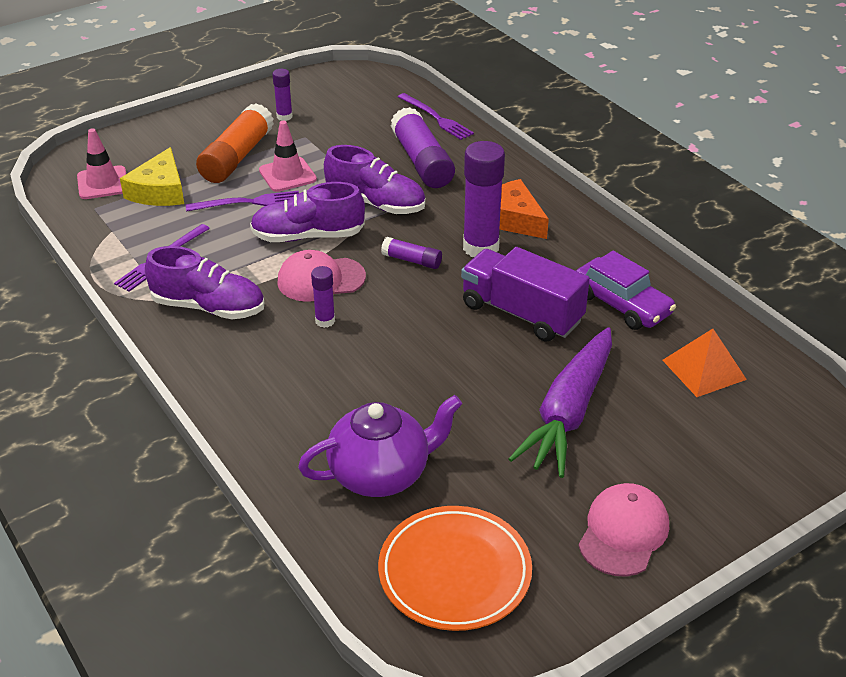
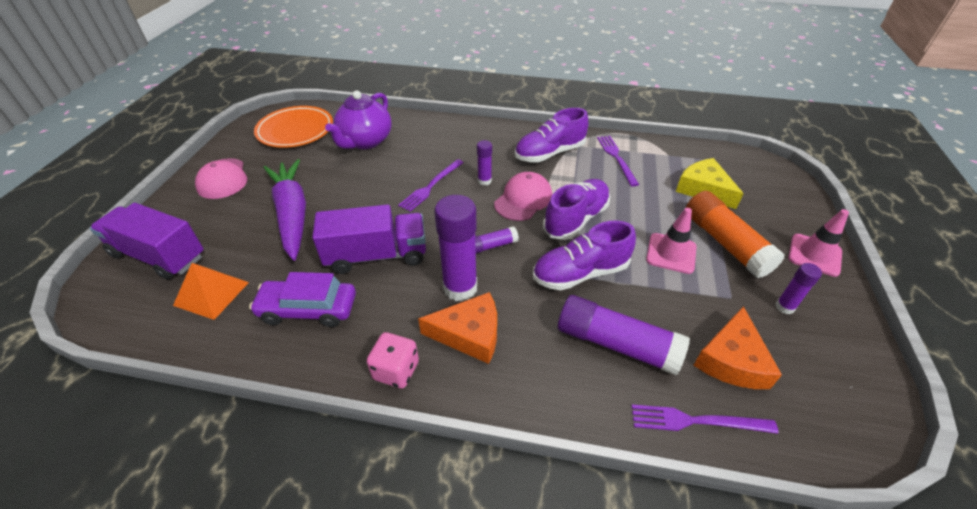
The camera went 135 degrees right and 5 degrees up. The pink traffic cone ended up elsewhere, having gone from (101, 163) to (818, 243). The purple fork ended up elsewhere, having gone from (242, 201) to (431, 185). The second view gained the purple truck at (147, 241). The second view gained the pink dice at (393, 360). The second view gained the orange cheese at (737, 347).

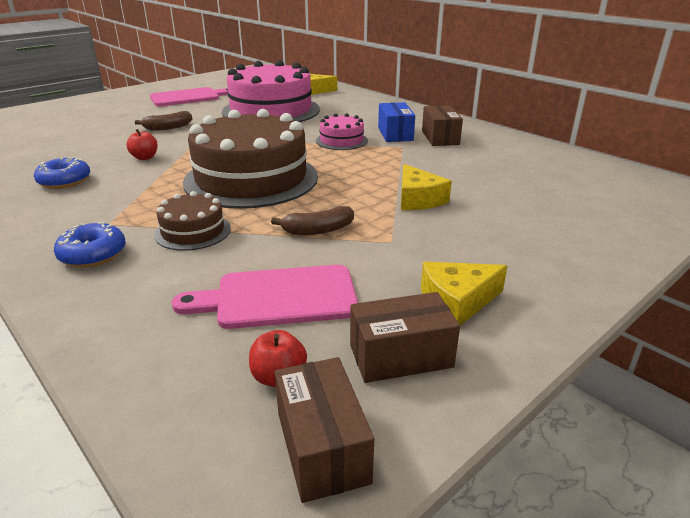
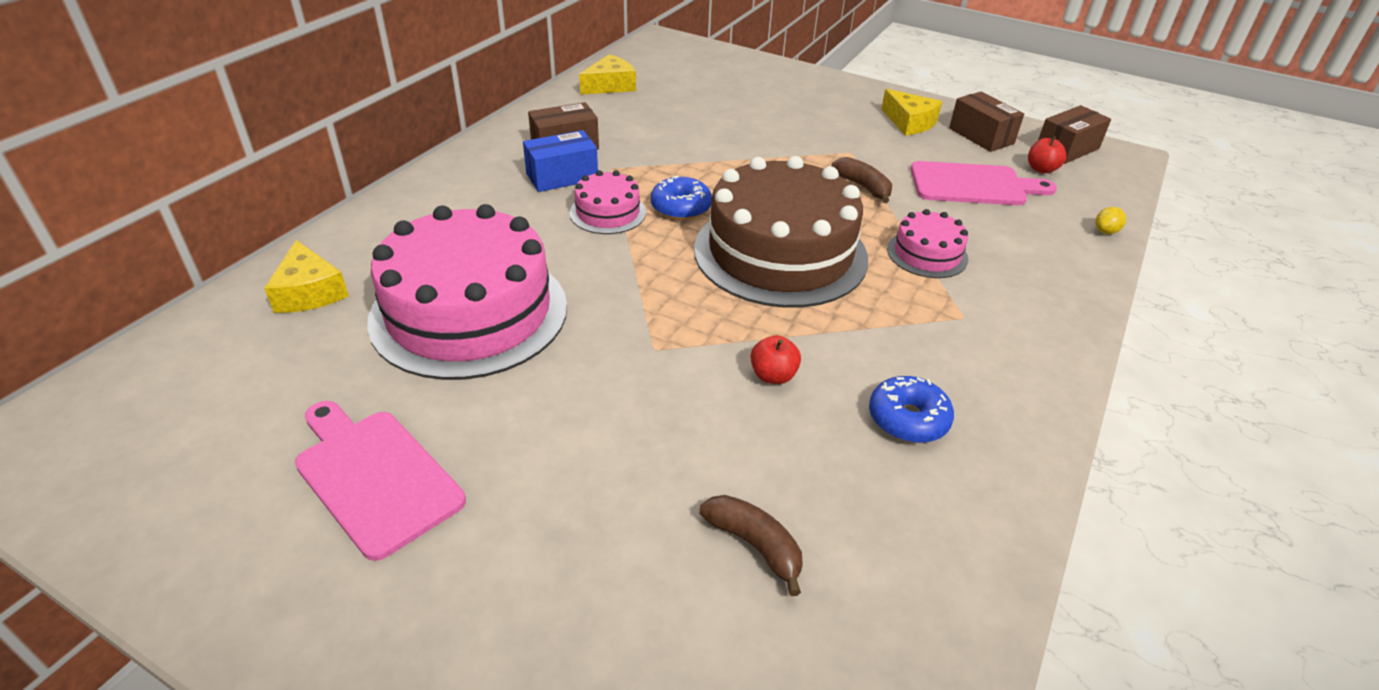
The camera went 110 degrees left and 10 degrees up. The blue donut ended up elsewhere, having gone from (90, 245) to (681, 198). The brown banana ended up elsewhere, having gone from (163, 121) to (751, 545). What was the brown cake at (192, 221) turned into the pink cake at (927, 243). The pink cutting board at (265, 297) ended up facing another way, 60 degrees counterclockwise from before. The yellow cheese ended up elsewhere, having gone from (426, 187) to (607, 74). The second view gained the yellow lemon at (1110, 220).

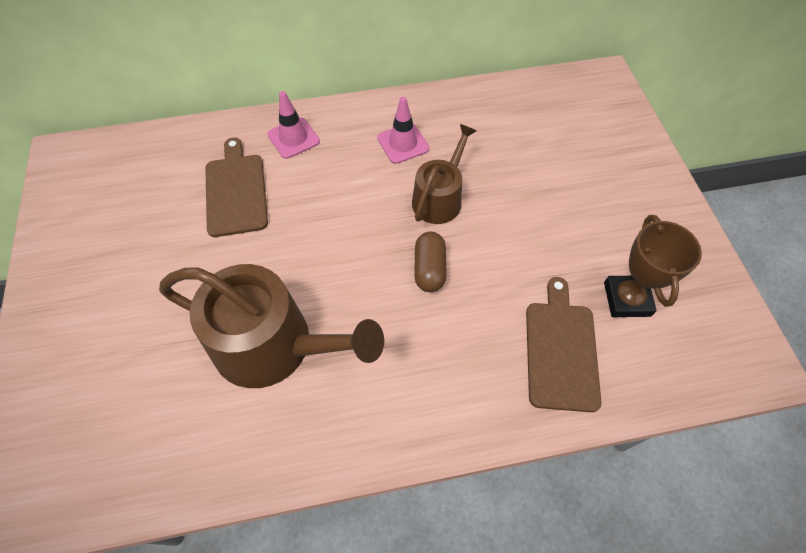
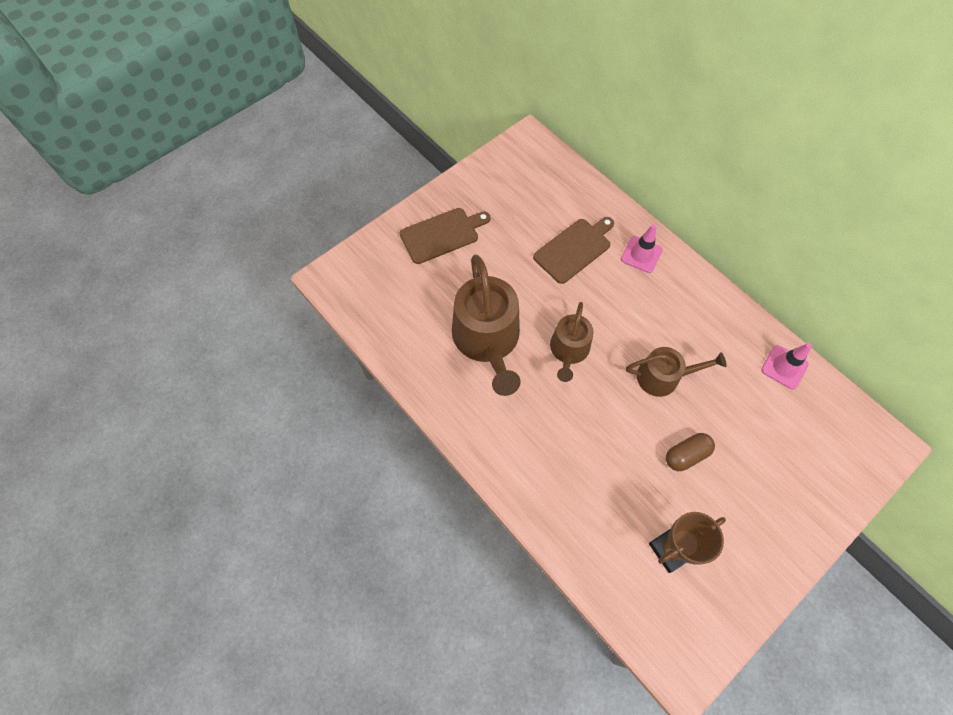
The camera went 60 degrees right and 5 degrees up. The pink traffic cone ended up elsewhere, having gone from (403, 130) to (786, 366). The brown capsule ended up elsewhere, having gone from (430, 262) to (690, 452). The brown cutting board ended up elsewhere, having gone from (563, 344) to (445, 236). The second view gained the brown watering can at (572, 342).

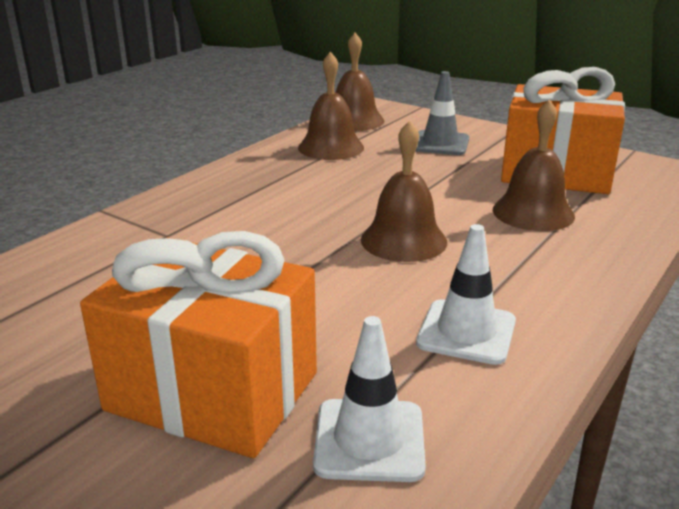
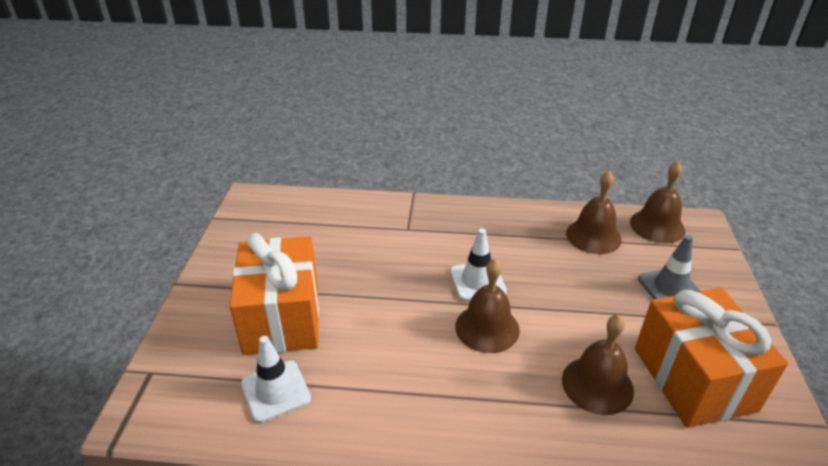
The camera went 60 degrees right and 10 degrees up. The white traffic cone ended up elsewhere, having gone from (466, 294) to (478, 264).

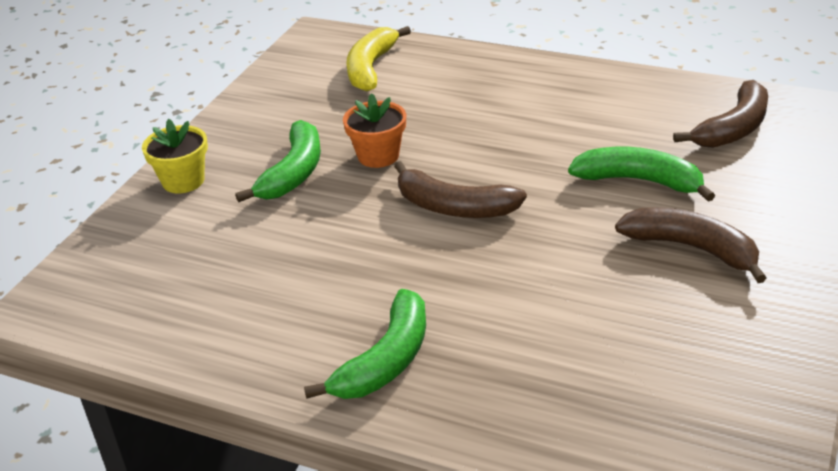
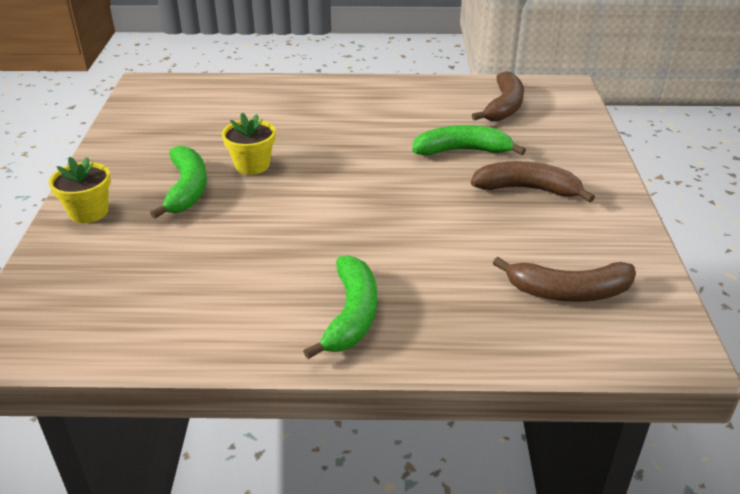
The camera went 25 degrees left and 0 degrees up. What was the orange flower pot at (374, 130) turned into the yellow flower pot at (249, 144). The second view lost the yellow banana at (379, 58). The brown banana ended up elsewhere, having gone from (460, 189) to (564, 279).

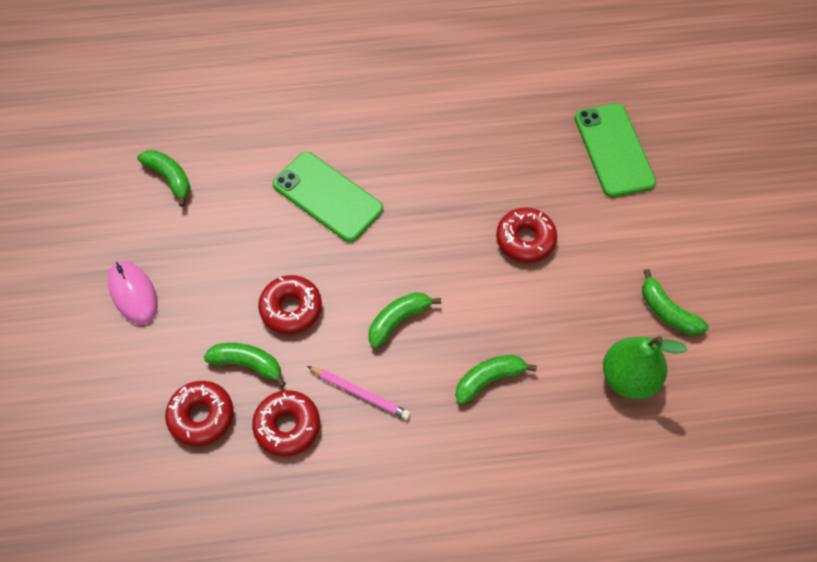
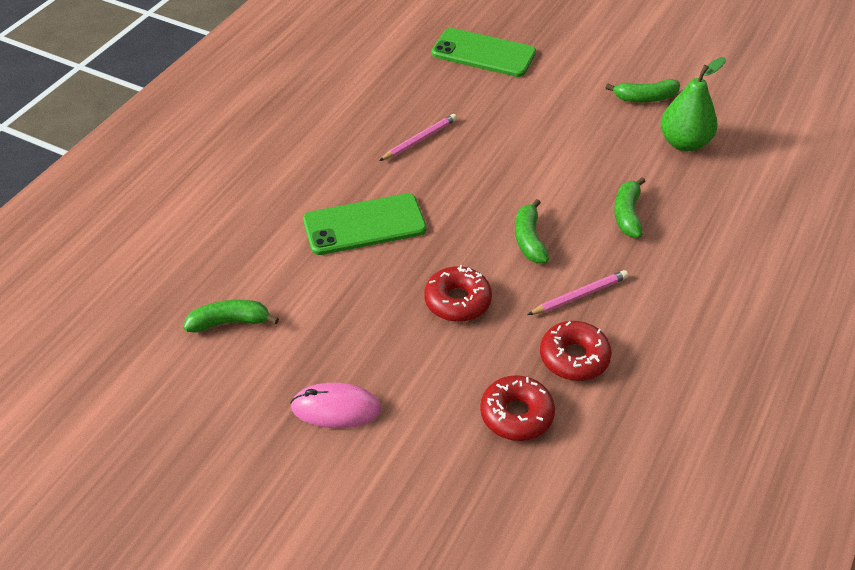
The camera went 55 degrees left and 15 degrees down. The second view lost the green banana at (245, 365). The second view lost the red donut at (526, 235). The second view gained the pink pencil at (418, 137).

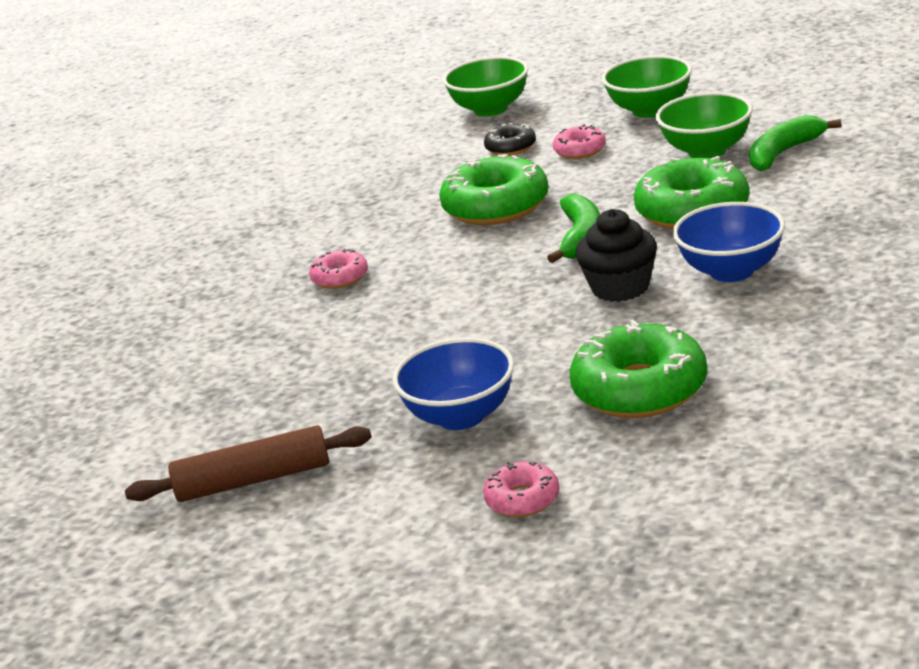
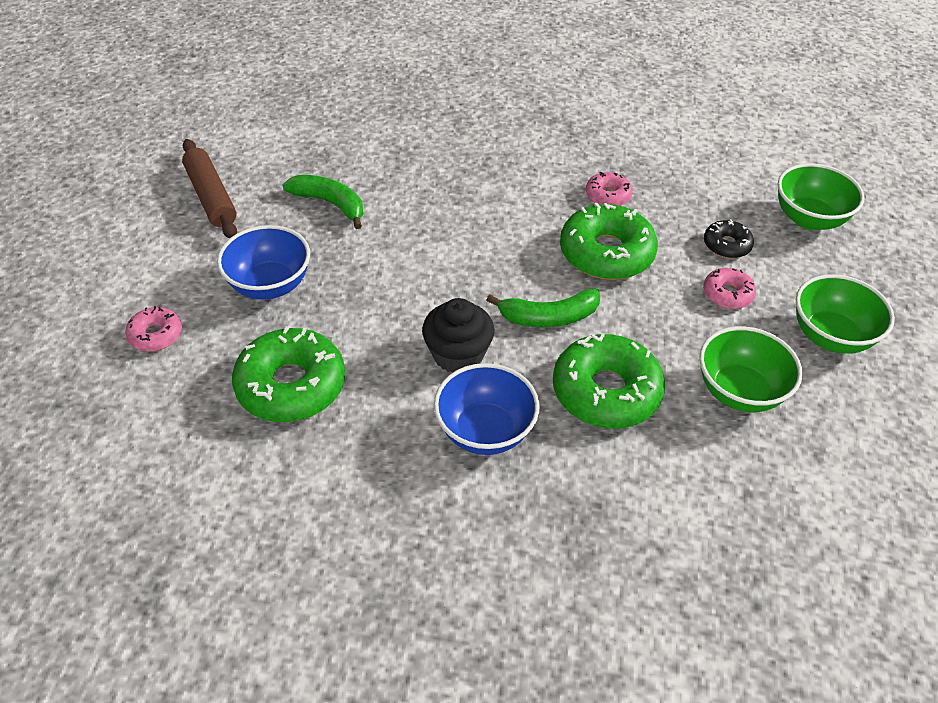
The camera went 70 degrees right and 20 degrees up. The pink donut ended up elsewhere, having gone from (338, 269) to (609, 189). The green banana ended up elsewhere, having gone from (795, 143) to (322, 202).

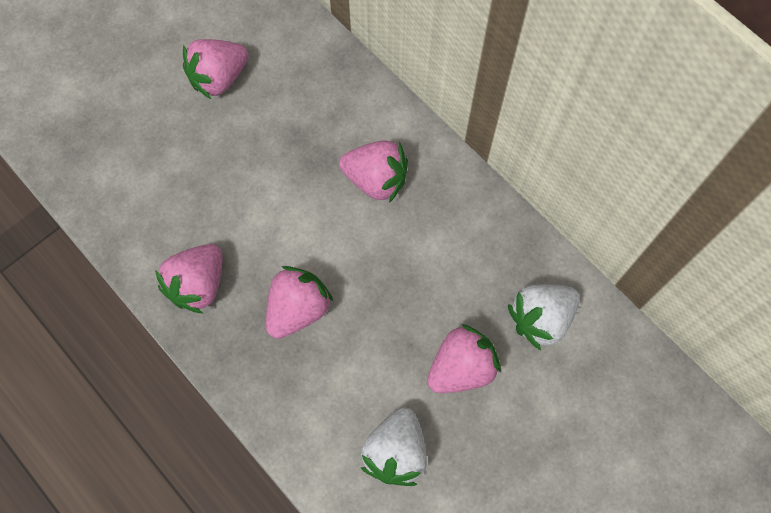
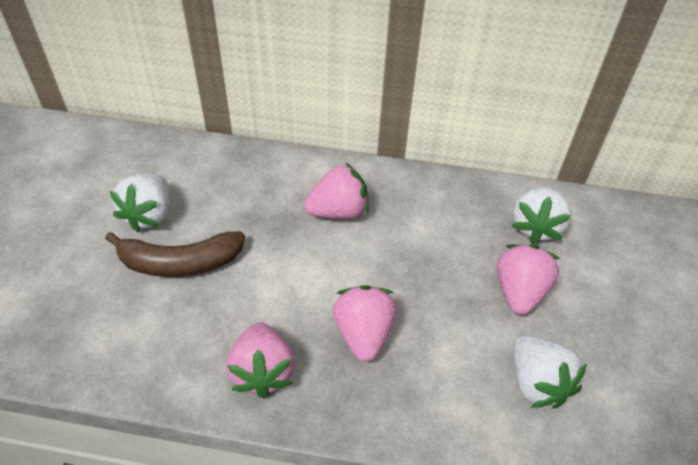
The camera went 40 degrees left and 20 degrees down. What was the pink strawberry at (215, 69) turned into the white strawberry at (140, 203). The second view gained the brown banana at (175, 254).

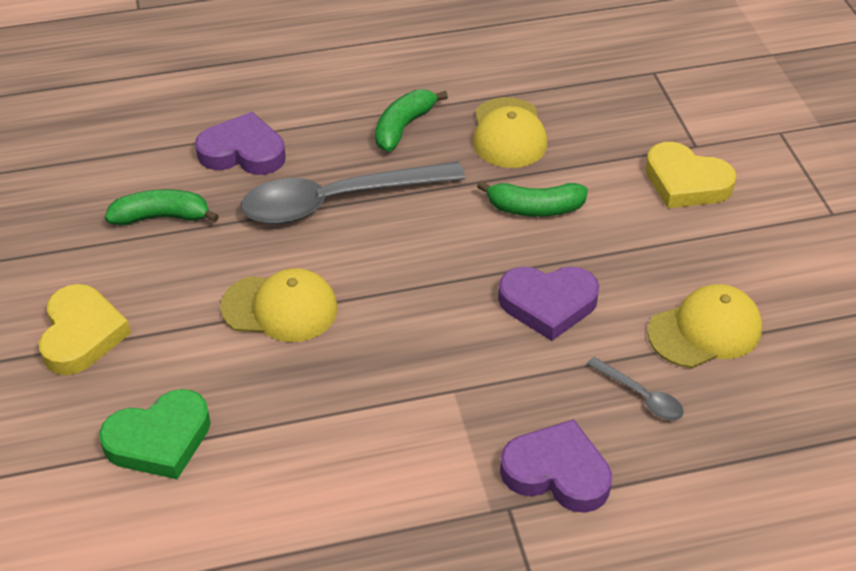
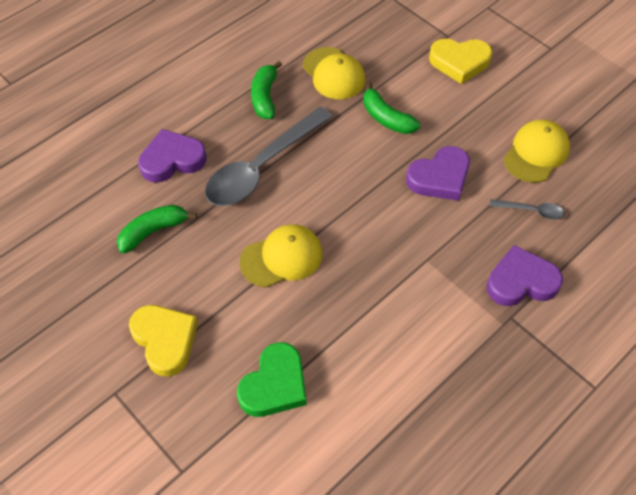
The camera went 30 degrees left and 10 degrees up. The green banana at (532, 199) ended up facing another way, 75 degrees clockwise from before.

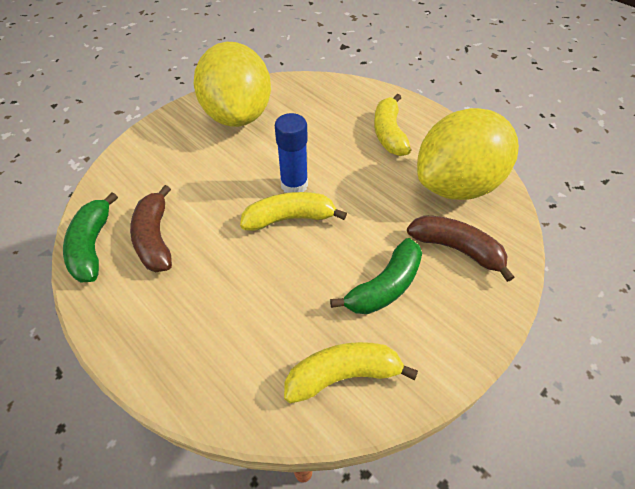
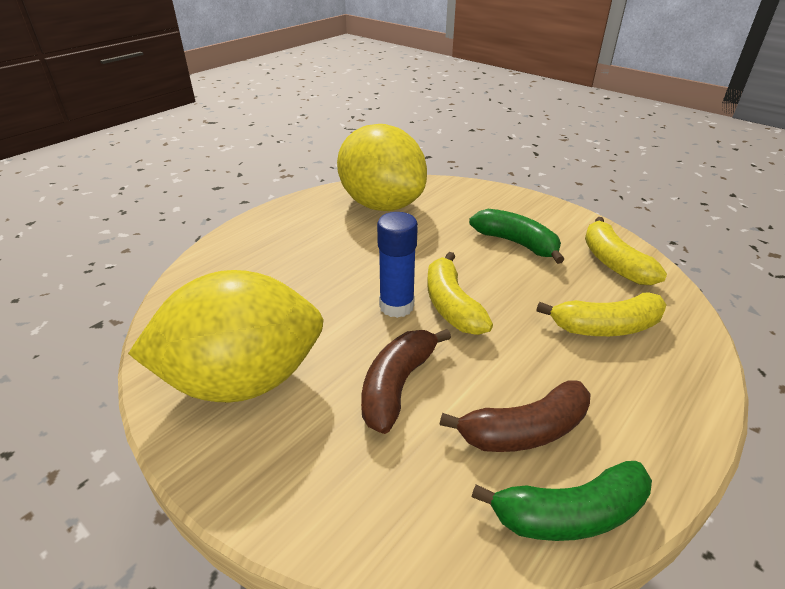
The camera went 95 degrees left and 15 degrees down. The yellow banana ended up elsewhere, having gone from (392, 125) to (601, 314). The brown banana ended up elsewhere, having gone from (461, 248) to (406, 381).

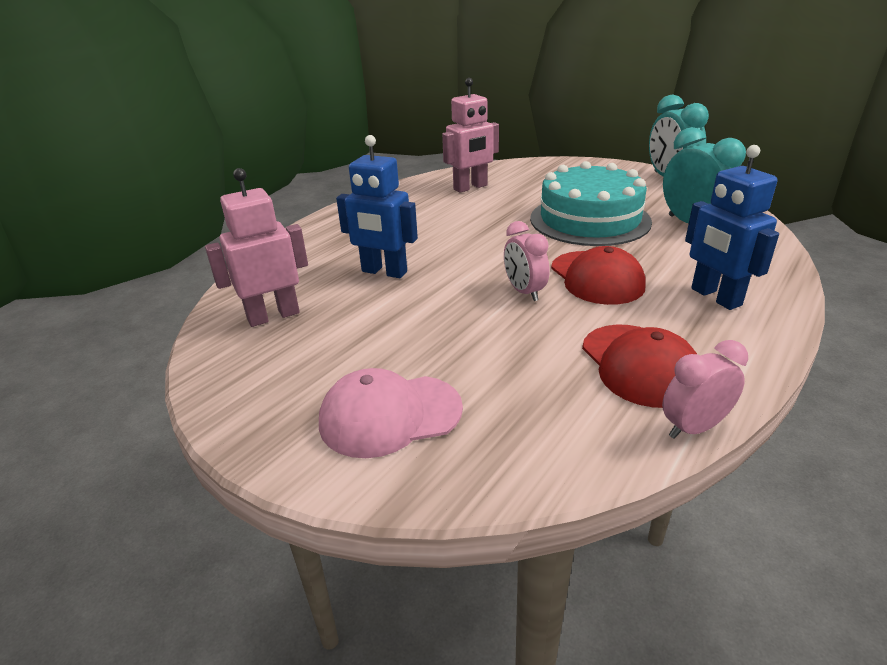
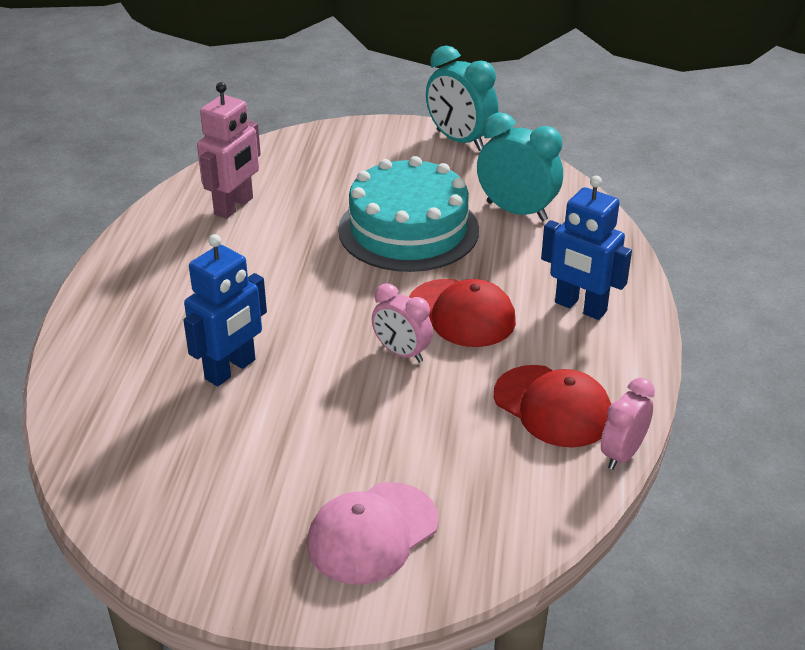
The camera went 30 degrees left and 5 degrees up. The second view lost the pink robot at (256, 247). The blue robot at (377, 206) ended up facing another way, 45 degrees counterclockwise from before.

